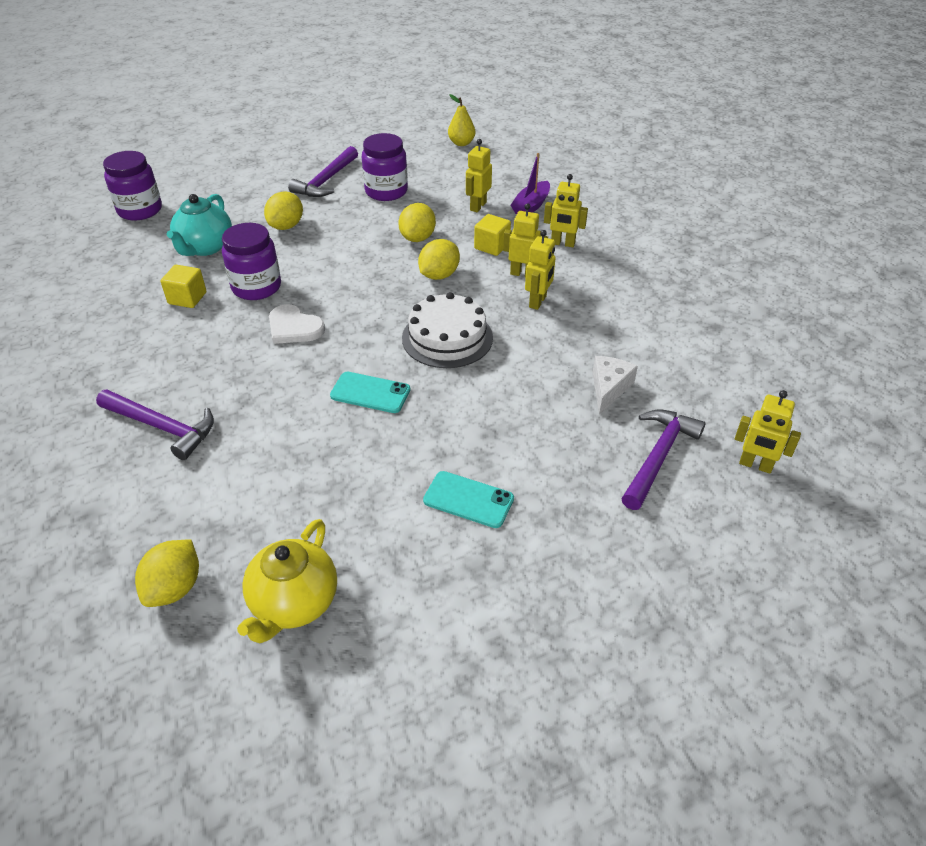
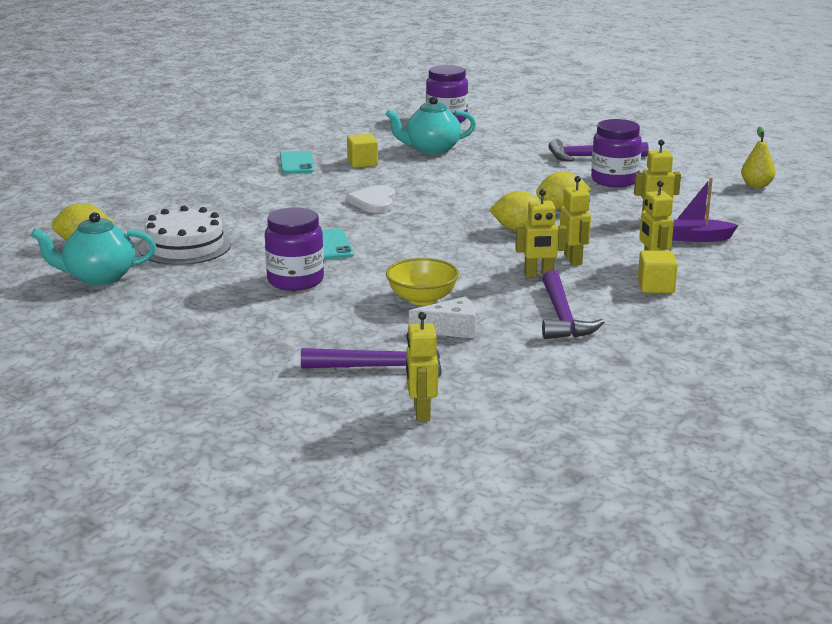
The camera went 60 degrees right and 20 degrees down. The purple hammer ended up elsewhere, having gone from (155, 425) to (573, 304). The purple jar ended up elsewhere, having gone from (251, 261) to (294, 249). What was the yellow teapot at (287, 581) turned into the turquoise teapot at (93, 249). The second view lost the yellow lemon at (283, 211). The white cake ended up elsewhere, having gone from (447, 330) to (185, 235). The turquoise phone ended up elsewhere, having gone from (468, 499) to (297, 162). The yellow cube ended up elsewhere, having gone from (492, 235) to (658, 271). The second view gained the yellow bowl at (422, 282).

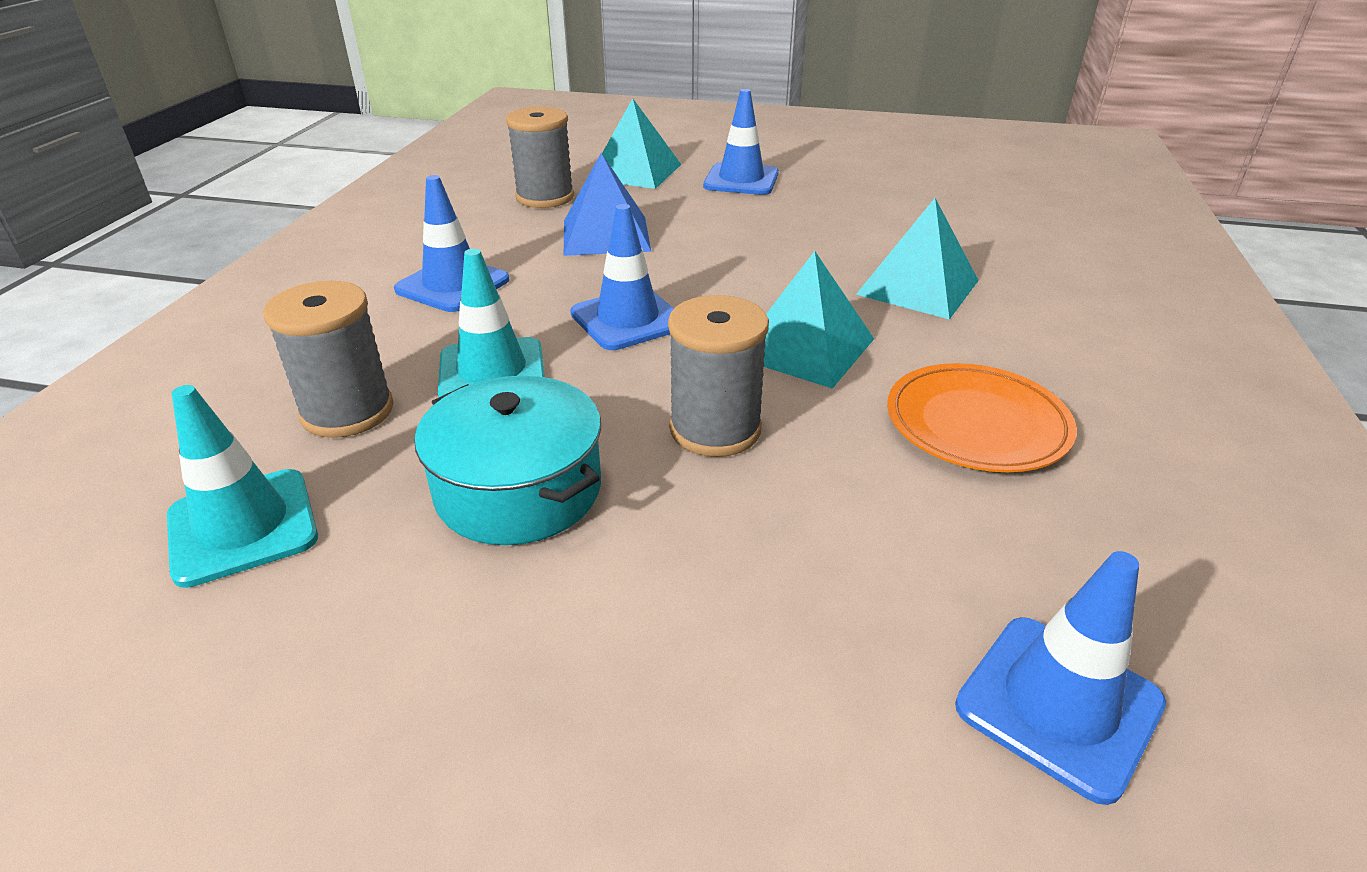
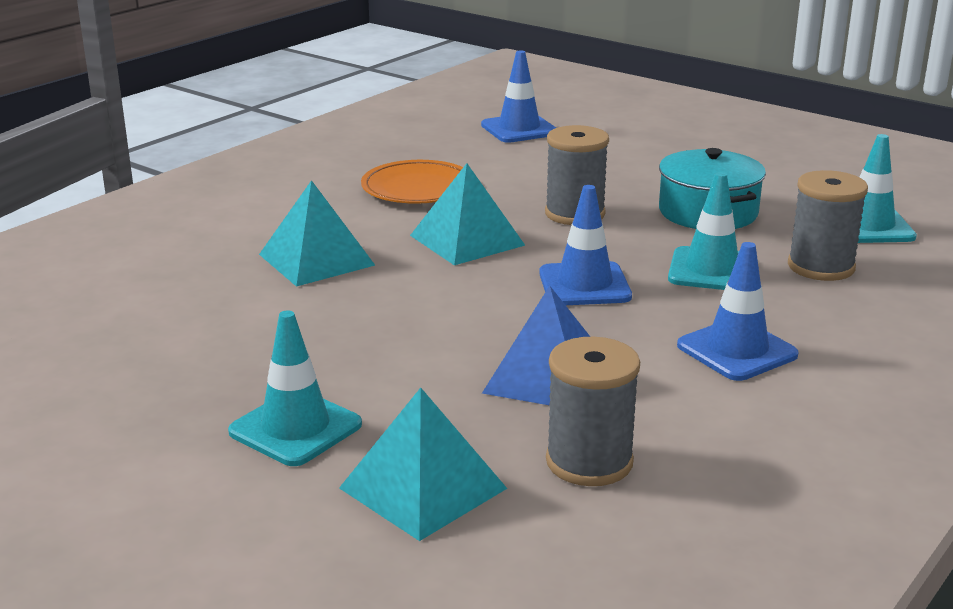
The camera went 155 degrees left and 10 degrees down. What was the blue traffic cone at (741, 142) turned into the turquoise traffic cone at (295, 388).

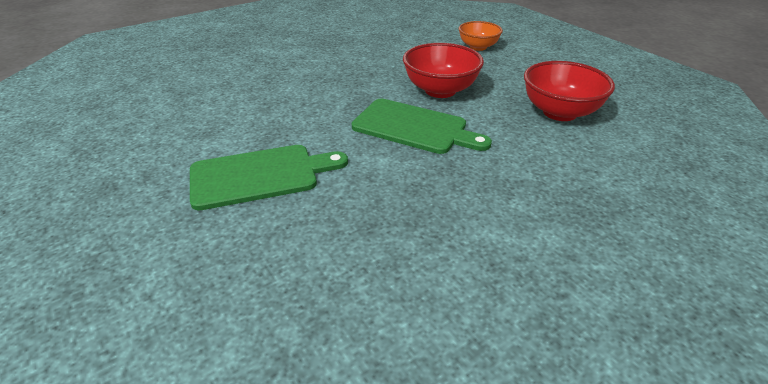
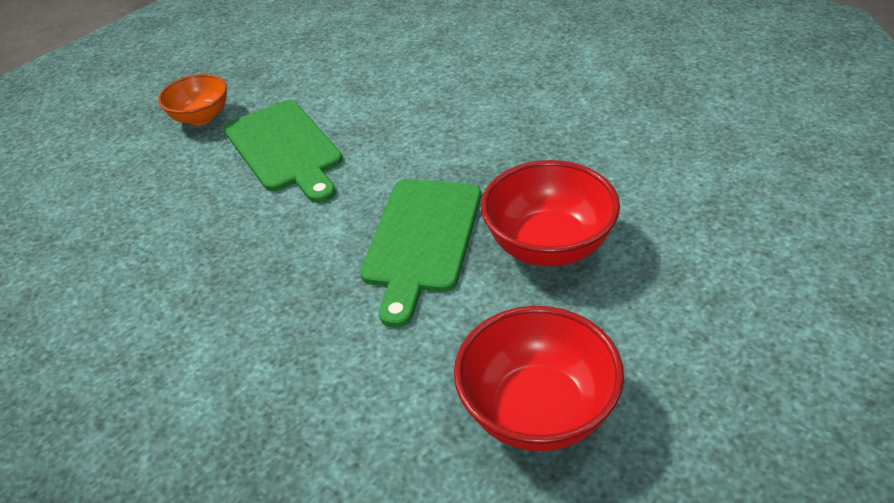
The camera went 80 degrees right and 5 degrees up. The orange bowl ended up elsewhere, having gone from (481, 36) to (192, 99).

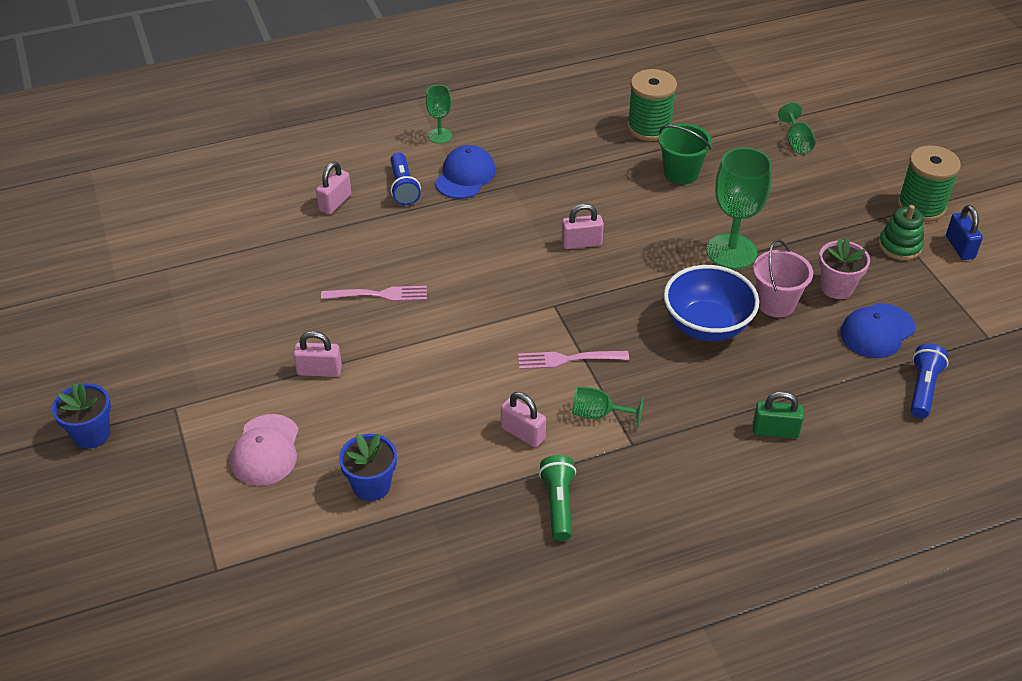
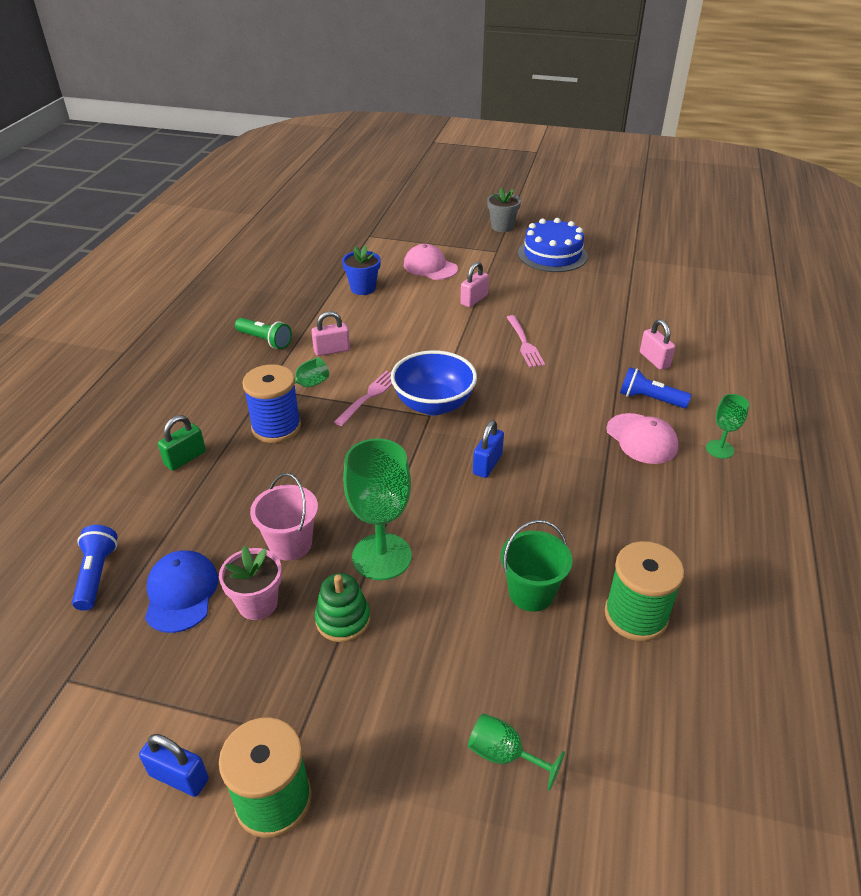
The camera went 125 degrees right and 5 degrees down. What was the blue flower pot at (81, 416) turned into the grey flower pot at (504, 210). The pink fork at (374, 293) ended up facing another way, 45 degrees counterclockwise from before. What was the blue cap at (465, 172) turned into the pink cap at (643, 438). What was the pink padlock at (582, 226) turned into the blue padlock at (488, 449). The blue bowl ended up elsewhere, having gone from (711, 303) to (434, 382). The green stacking toy ended up elsewhere, having gone from (901, 232) to (342, 607). The blue flashlight at (930, 381) ended up facing another way, 150 degrees counterclockwise from before. The second view gained the blue spool at (271, 403). The second view gained the blue cake at (553, 245).

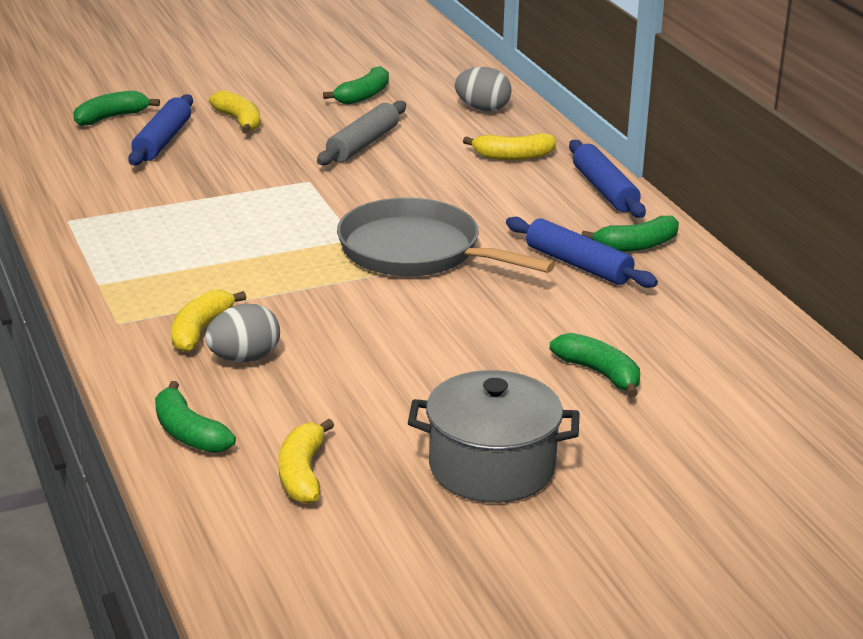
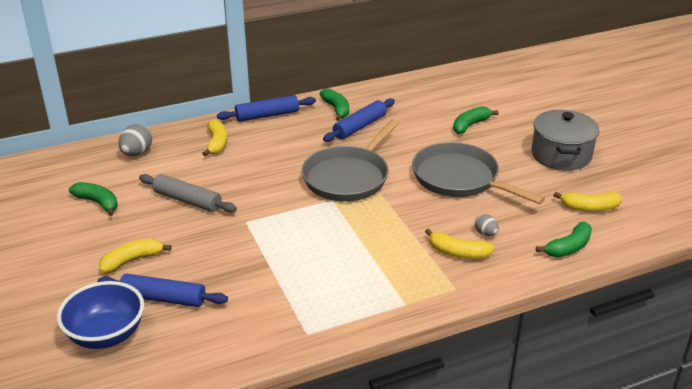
The camera went 90 degrees left and 5 degrees up. Where the green banana stood at (116, 108), the blue bowl came to stand at (100, 315). The size of the grey egg at (242, 333) changed by a factor of 0.60. The second view gained the grey pan at (478, 173).

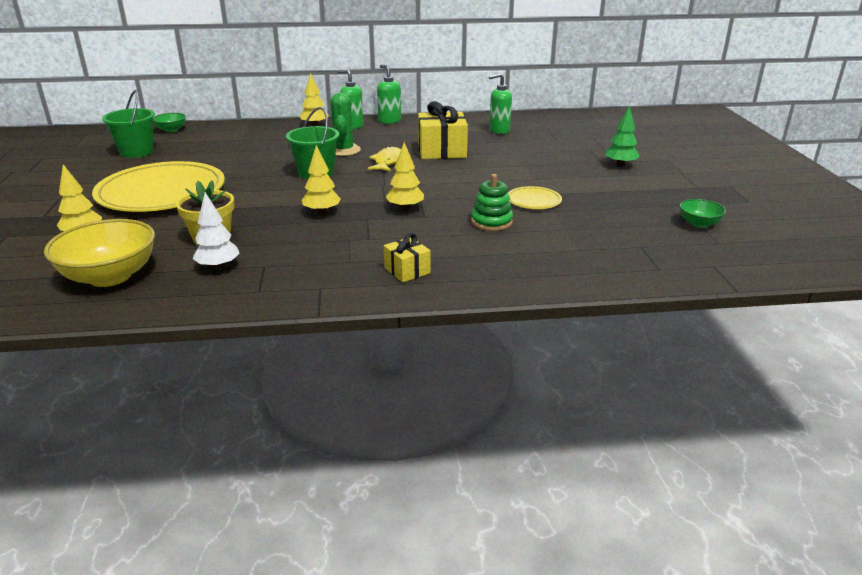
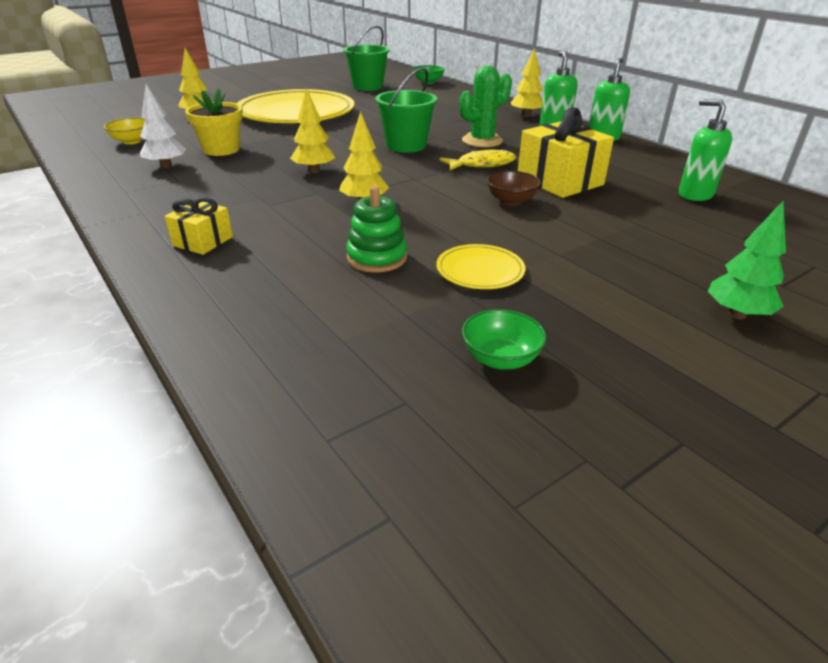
The camera went 60 degrees right and 5 degrees up. The size of the yellow bowl at (99, 253) changed by a factor of 0.50. The green bowl ended up elsewhere, having gone from (702, 213) to (504, 339). The second view gained the brown bowl at (514, 188).

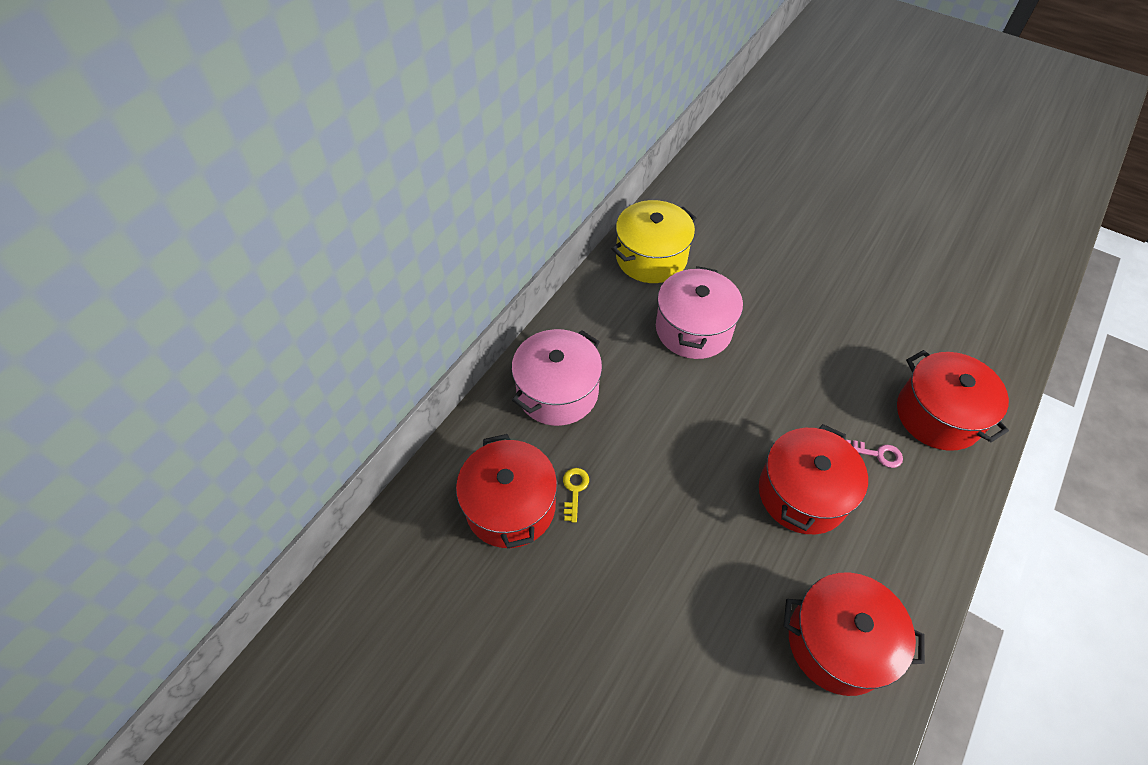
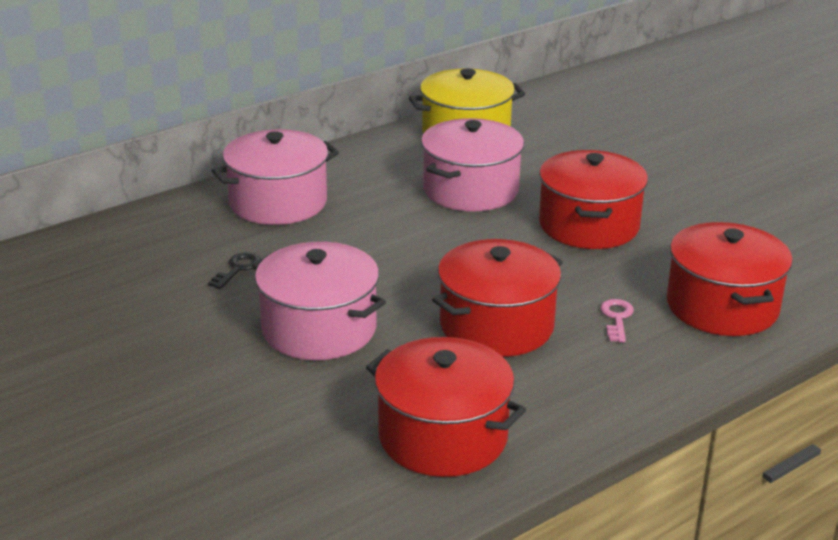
The camera went 20 degrees right and 25 degrees down. The red pot ended up elsewhere, having gone from (506, 491) to (593, 199). What was the yellow key at (576, 495) turned into the black key at (234, 270). The pink key at (874, 454) ended up facing another way, 120 degrees counterclockwise from before. The second view gained the pink pot at (319, 301).

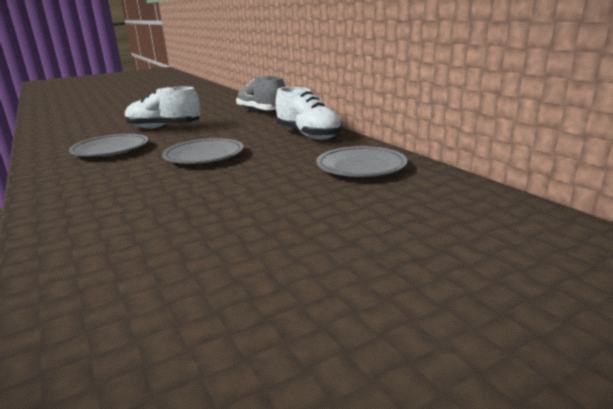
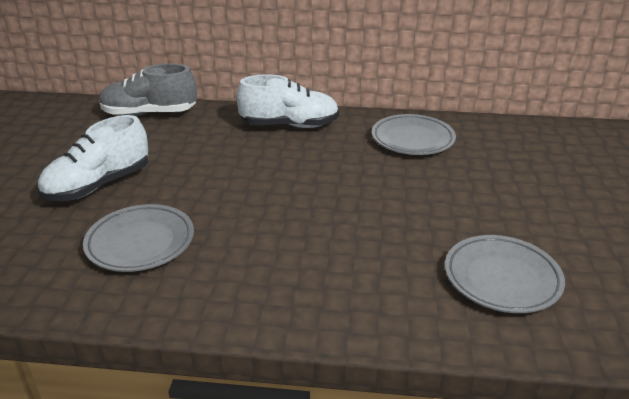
The camera went 55 degrees left and 10 degrees up. The grey plate ended up elsewhere, having gone from (203, 151) to (505, 274).

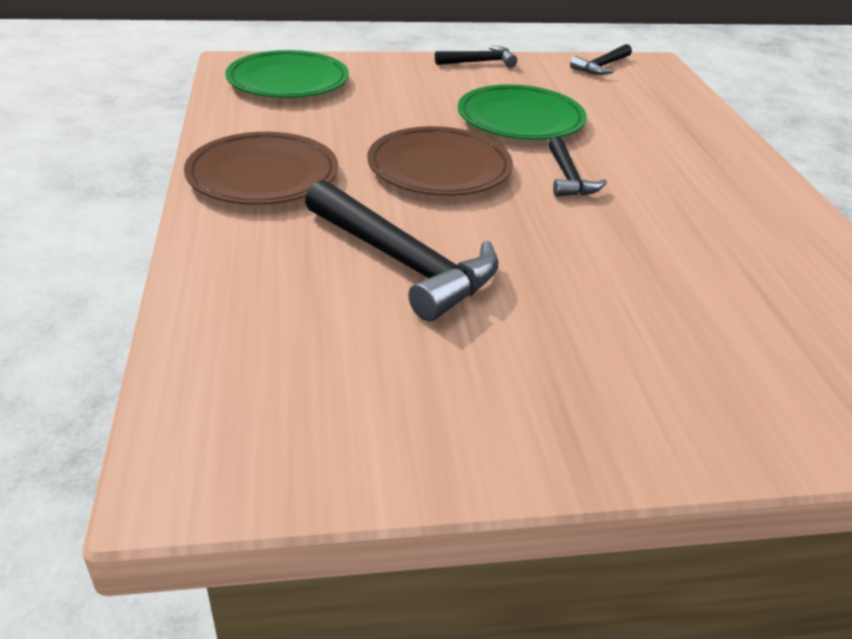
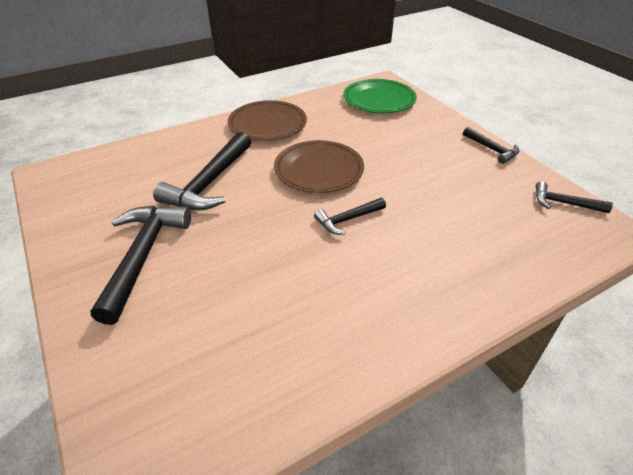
The camera went 70 degrees right and 5 degrees up. The second view lost the green plate at (522, 112). The second view gained the black hammer at (141, 265).

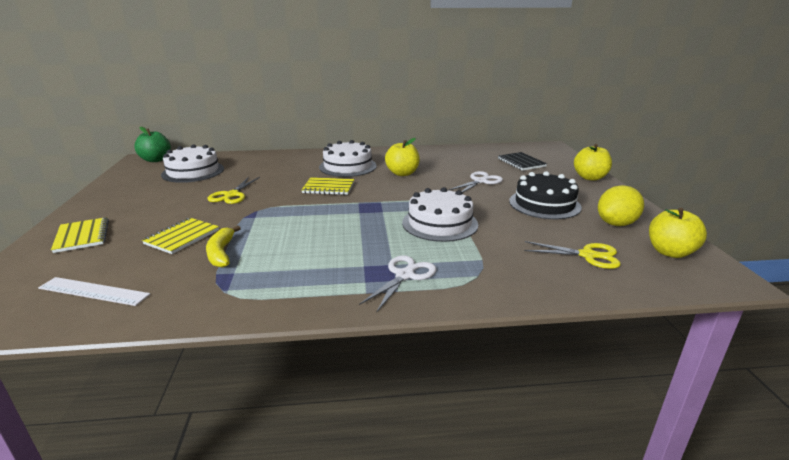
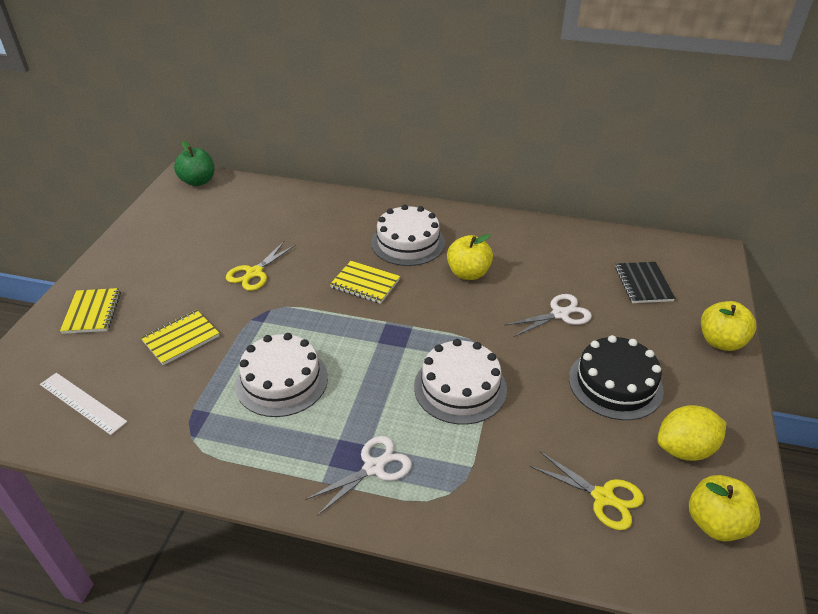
The camera went 20 degrees right and 15 degrees up. The white cake ended up elsewhere, having gone from (192, 163) to (281, 375). The second view lost the yellow banana at (223, 247).

